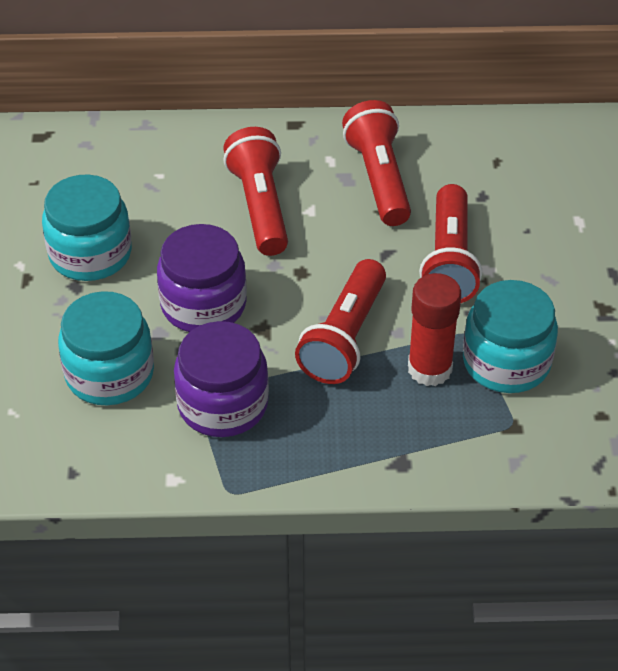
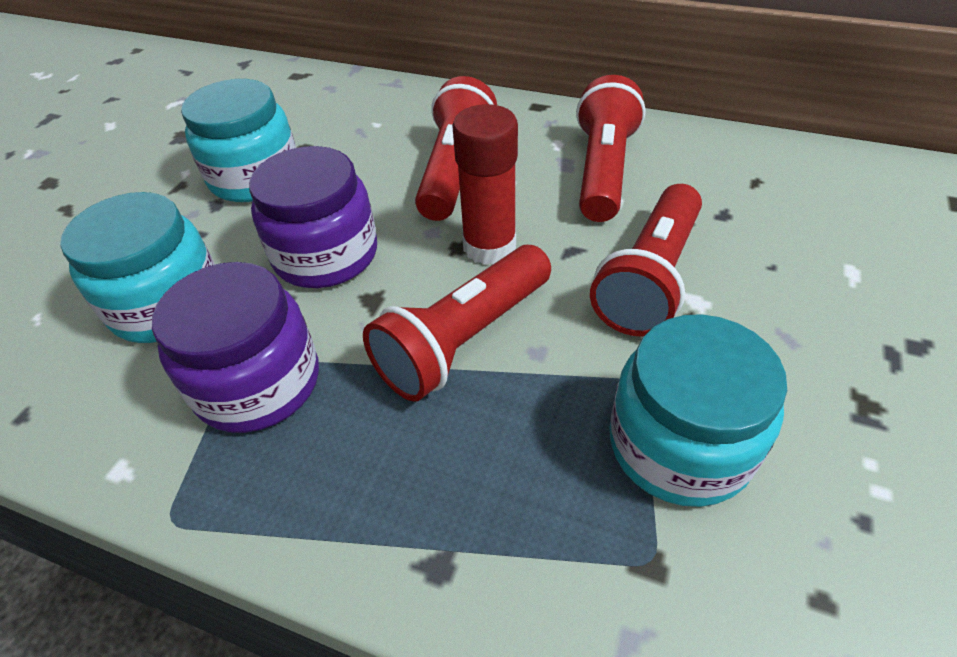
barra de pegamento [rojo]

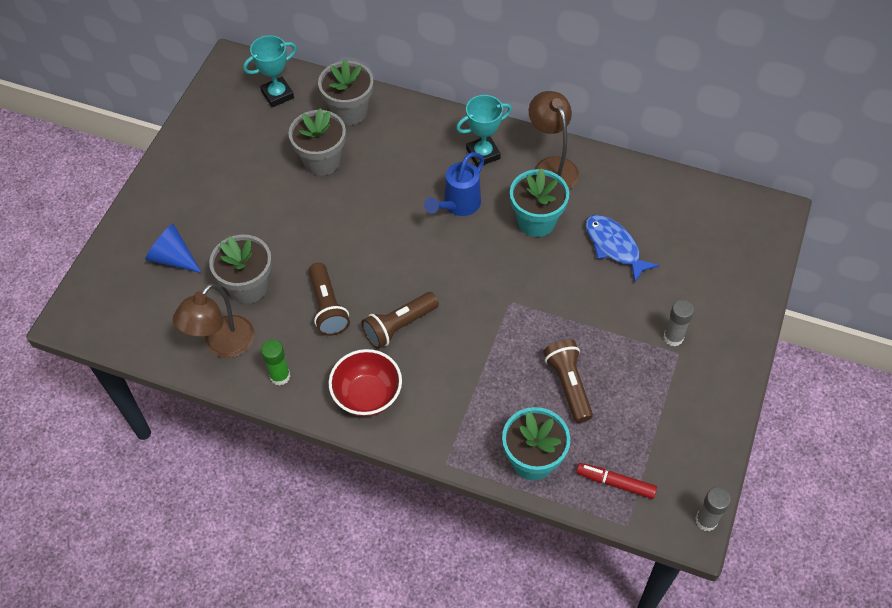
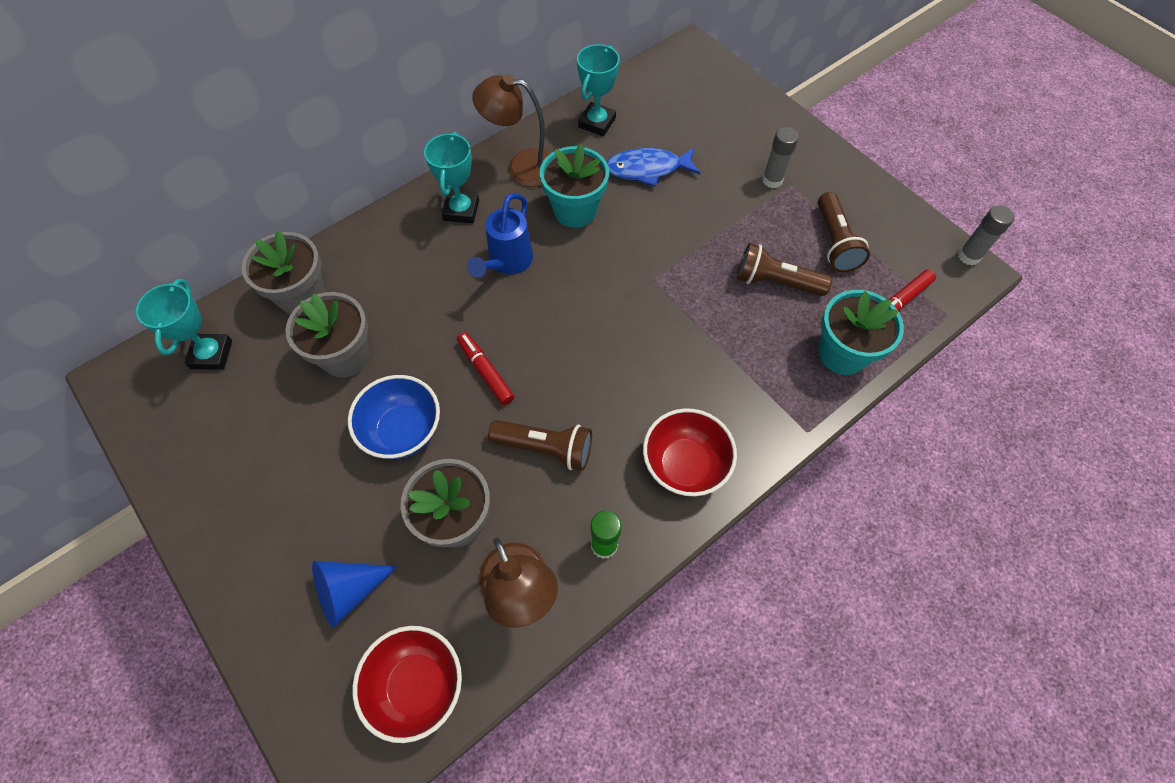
cuenco [azul]
cuenco [rojo] (no. 1 from left)
rotulador [rojo] (no. 1 from left)
trofeo [turquesa] (no. 3 from left)
lámpara de mano [marrón] (no. 3 from left)
regadera [azul]

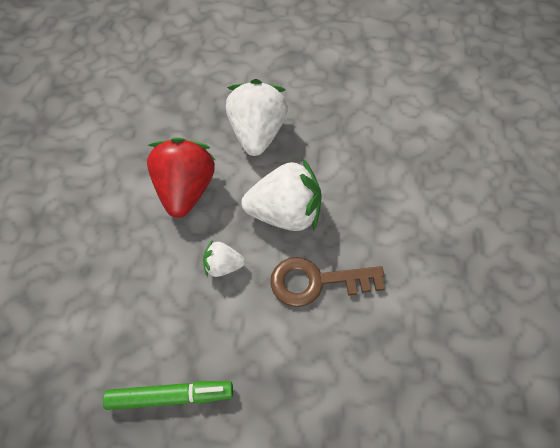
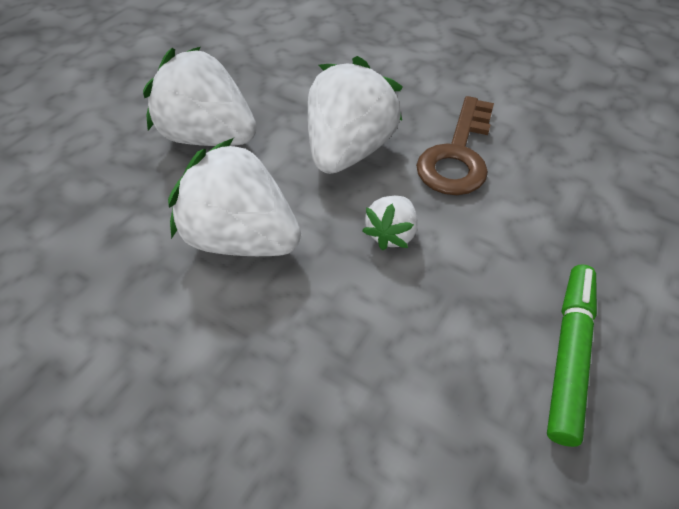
fresa [blanco] (no. 2 from left)

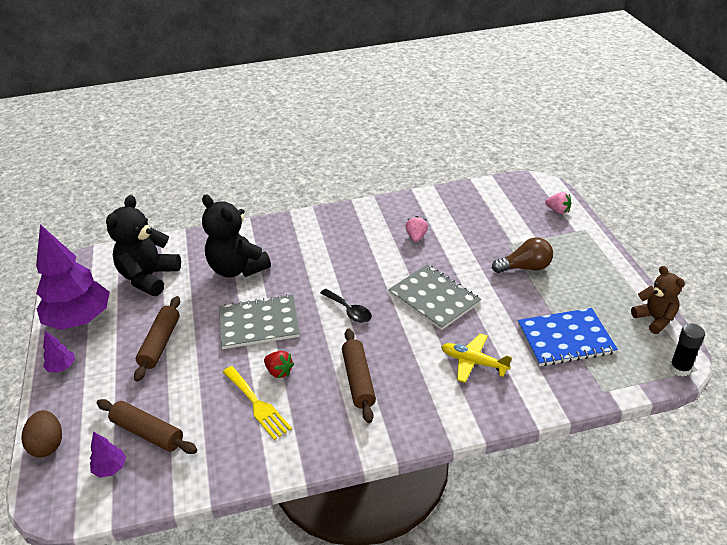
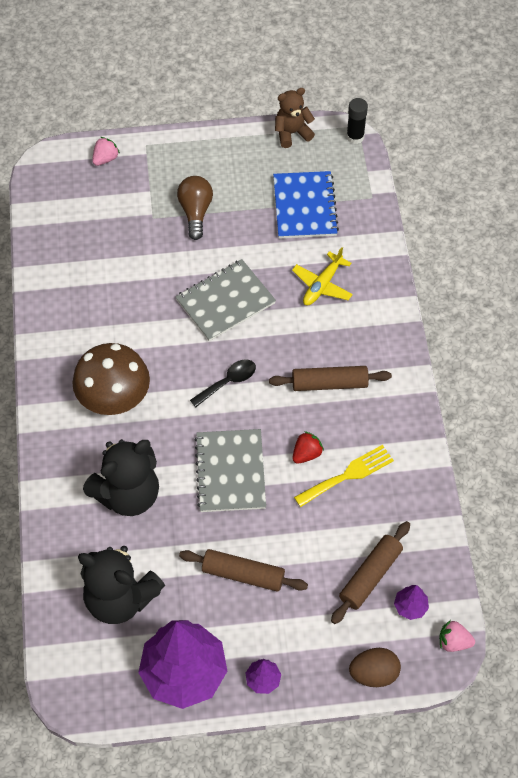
seta [marrón]
fresa [rosa] (no. 2 from left)

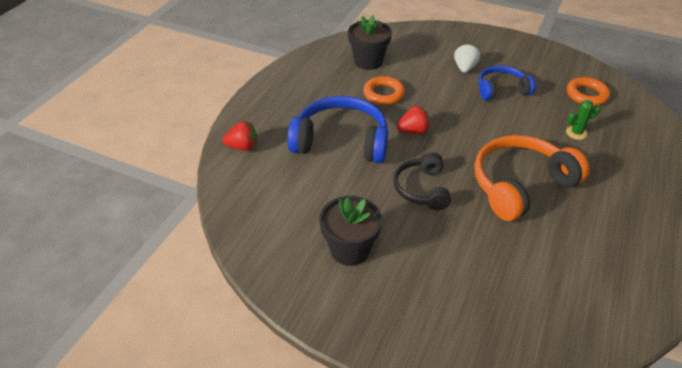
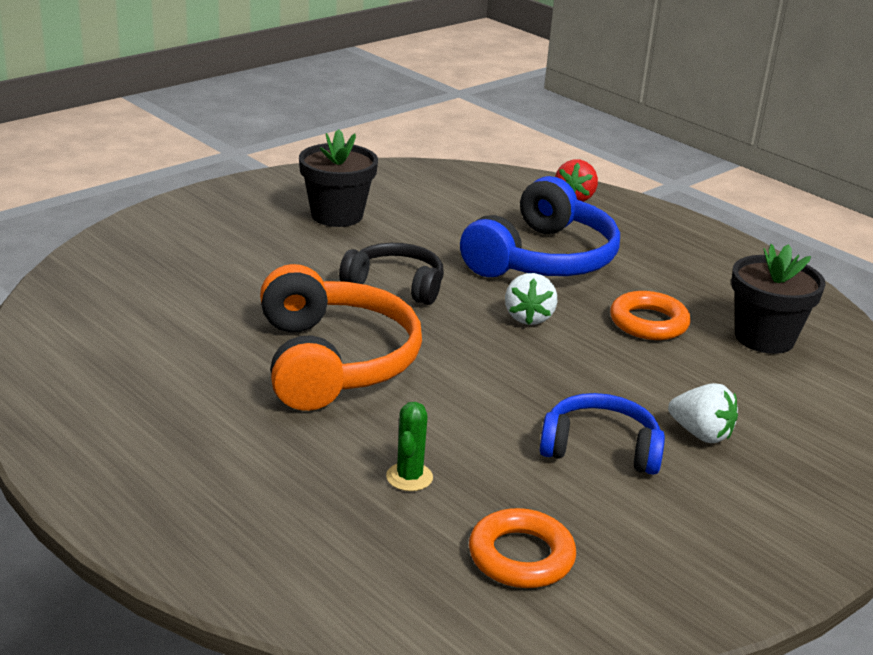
fresa [blanco] (no. 1 from left)
auriculares [azul] (no. 2 from left)

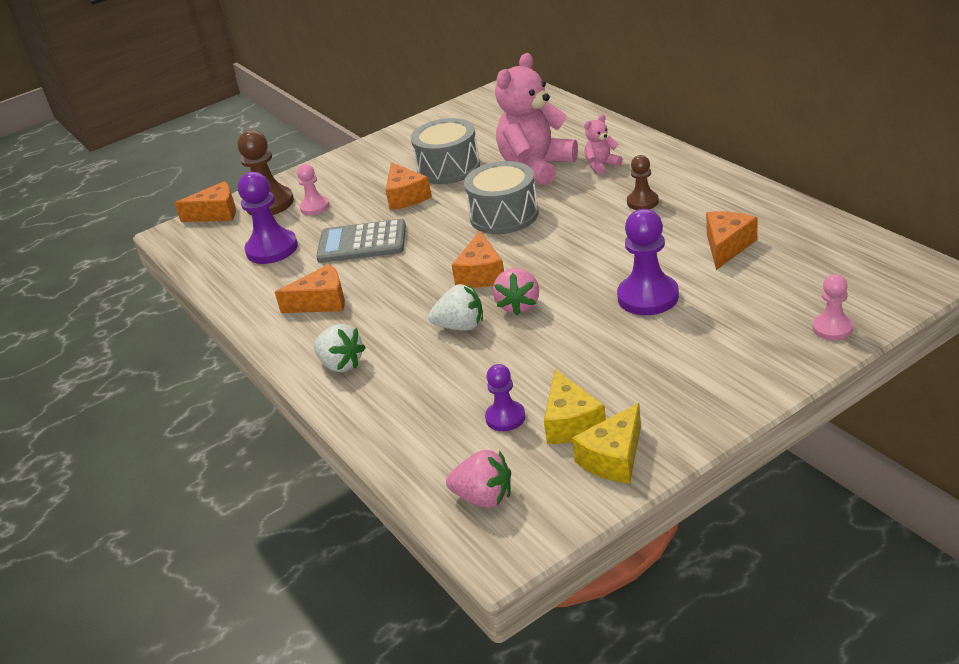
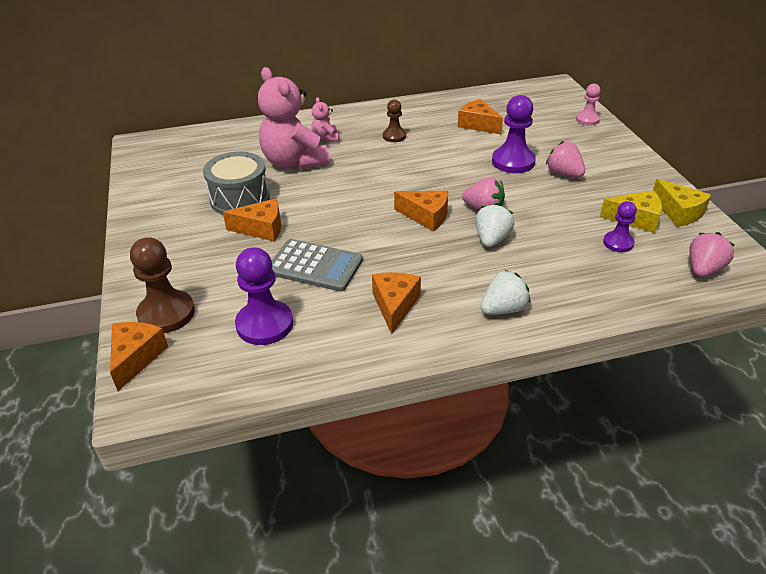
peón [rosa] (no. 1 from left in the first image)
tambor [gris] (no. 2 from left in the first image)
fresa [rosa] (no. 2 from left)
calculadora [gris]

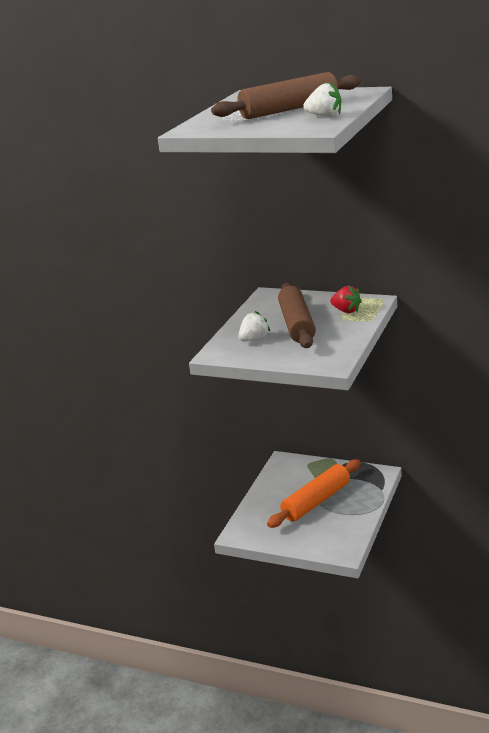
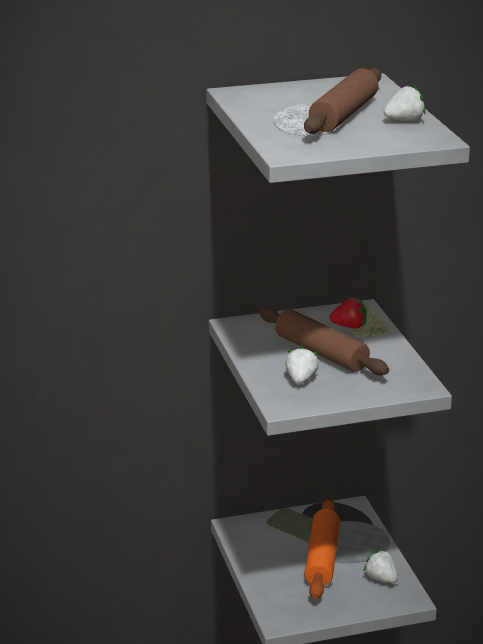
fresa [blanco] (no. 2 from left)

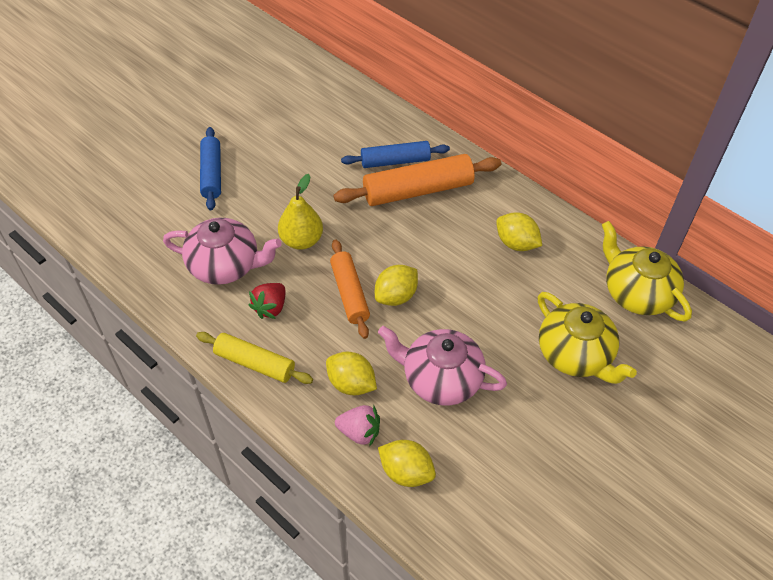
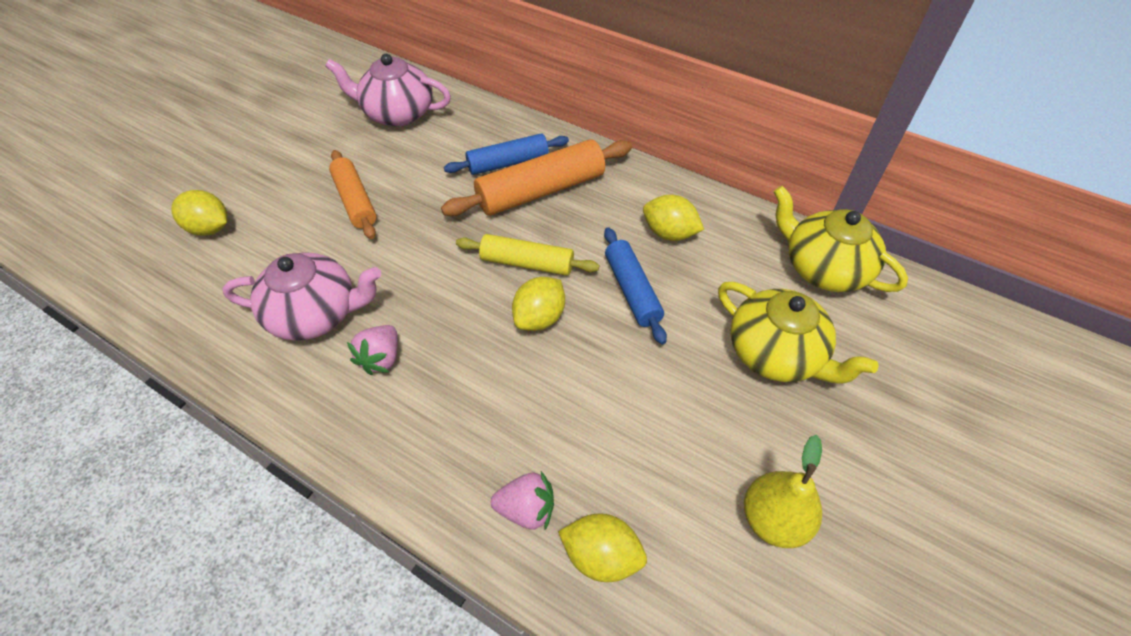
rodillo [amarillo]
rodillo [azul] (no. 2 from left)
pera [amarillo]
limón [amarillo] (no. 1 from left)
rodillo [naranja] (no. 1 from left)
tetera [rosa] (no. 2 from left)
fresa [rosa] (no. 1 from left)

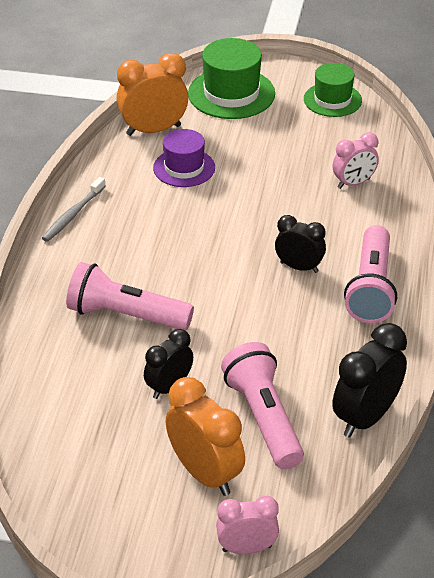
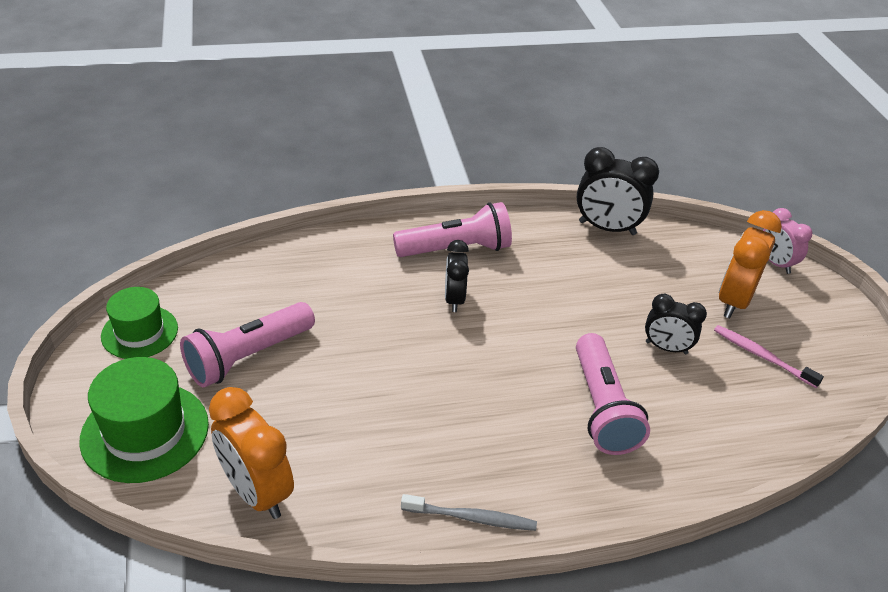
sombrero [morado]
despertador [rosa] (no. 2 from left in the first image)
cepillo de dientes [rosa]
lámpara de mano [rosa] (no. 1 from left)

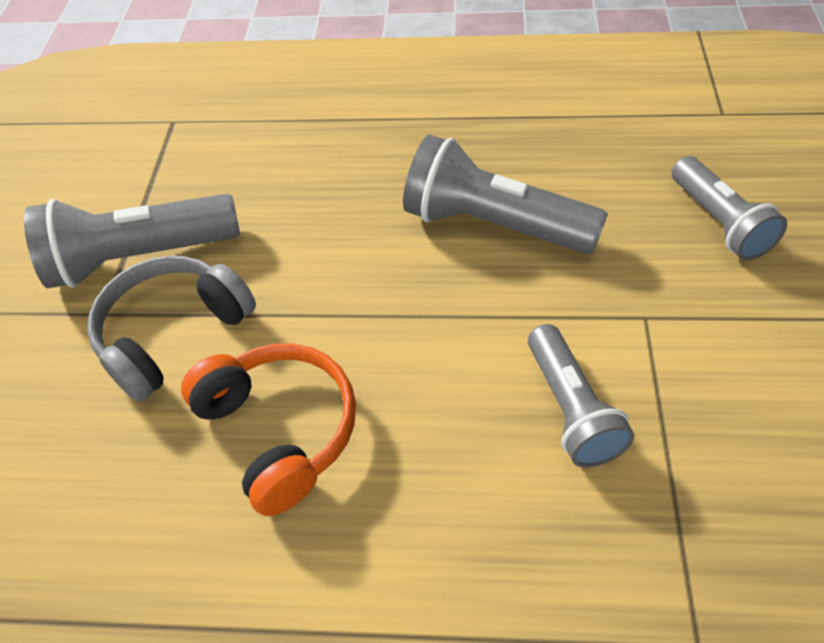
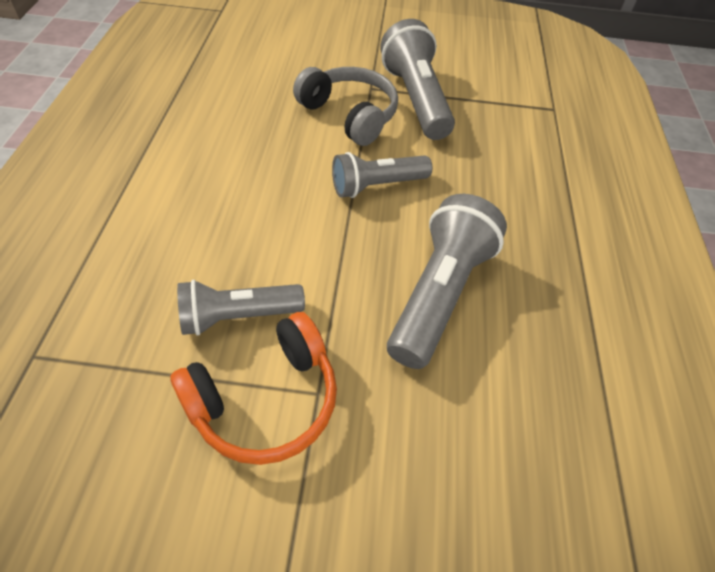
auriculares [naranja]
lámpara de mano [gris] (no. 2 from left)

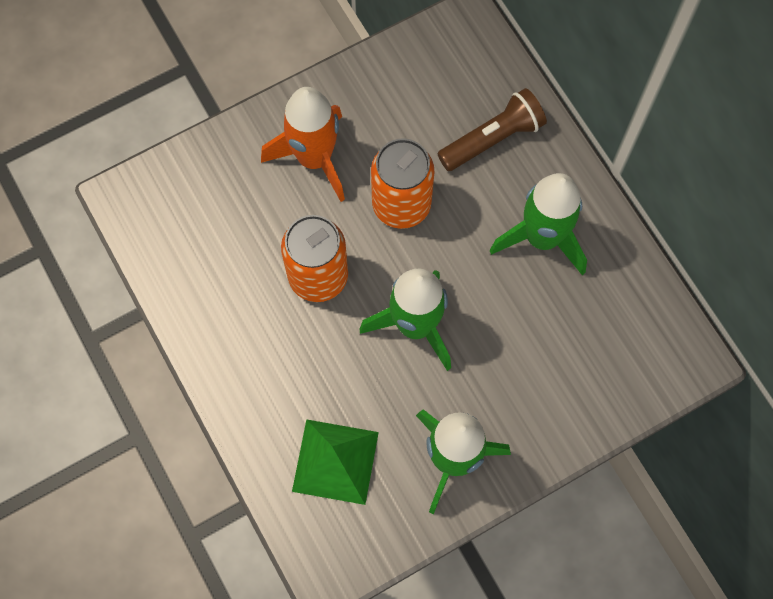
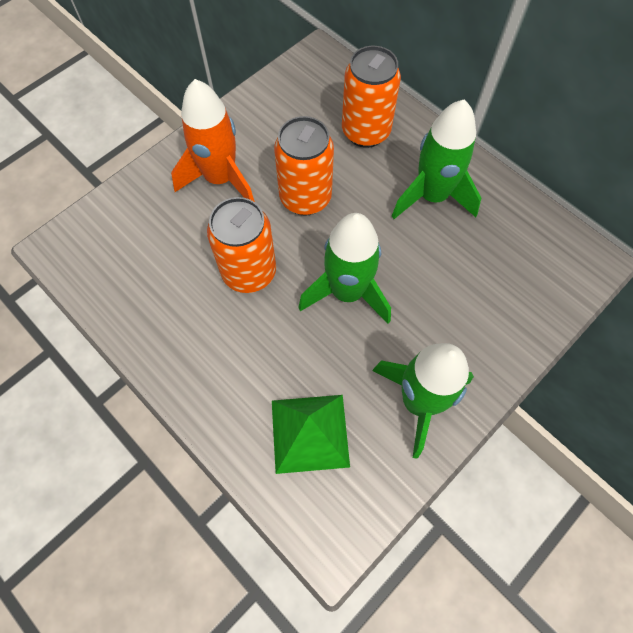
lata [naranja] (no. 3 from left)

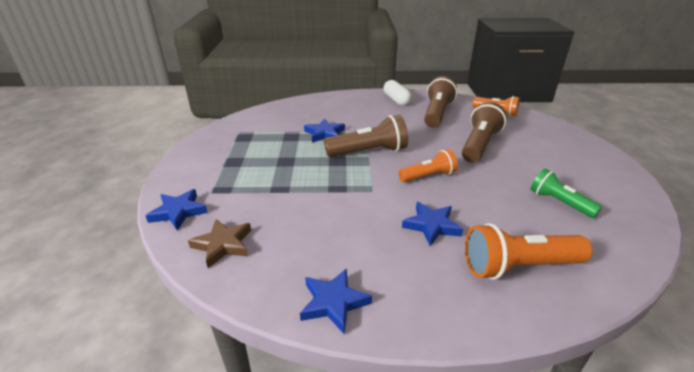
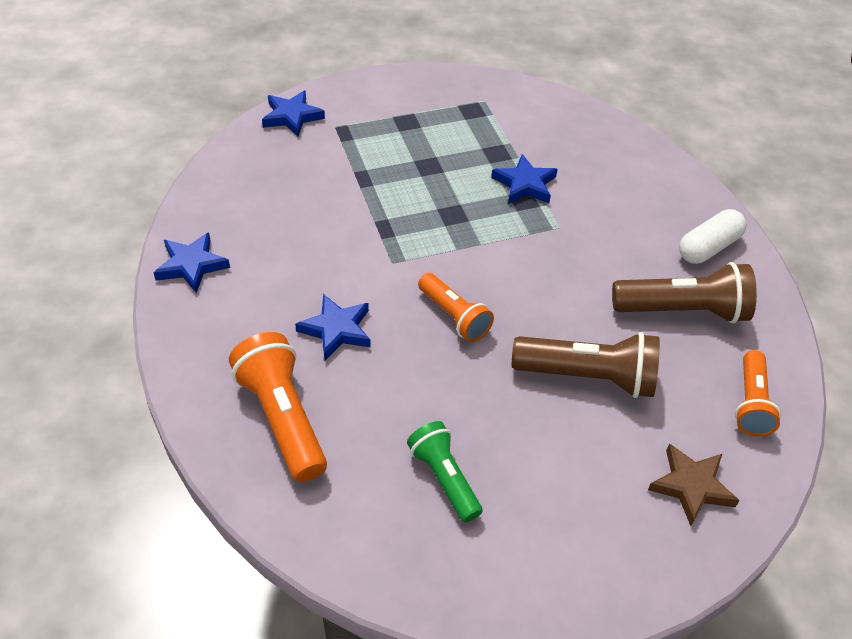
lámpara de mano [marrón] (no. 1 from left in the first image)
estrella [marrón]
lámpara de mano [verde]

